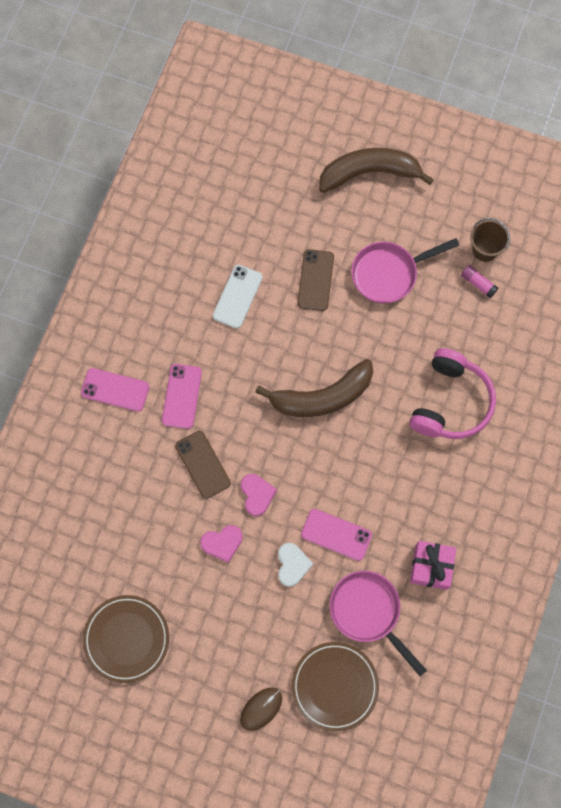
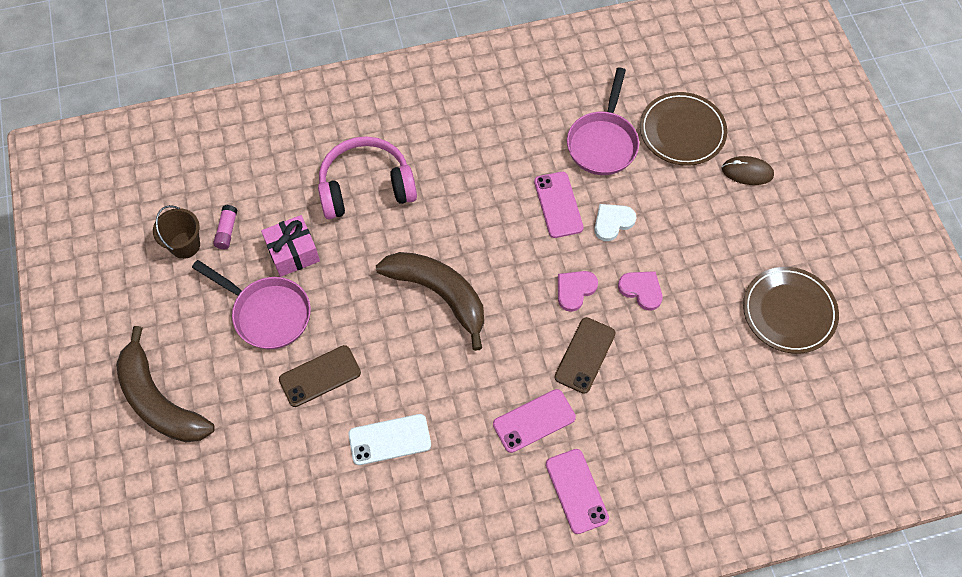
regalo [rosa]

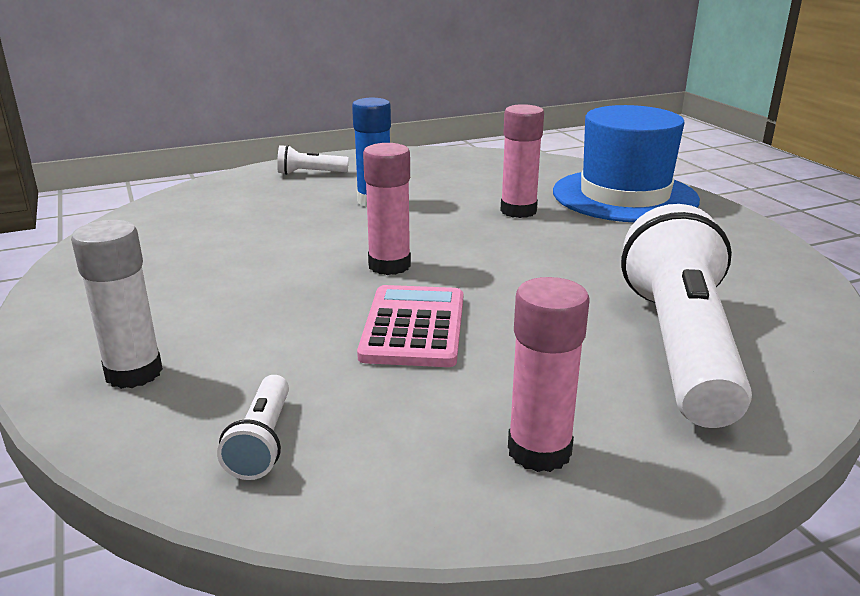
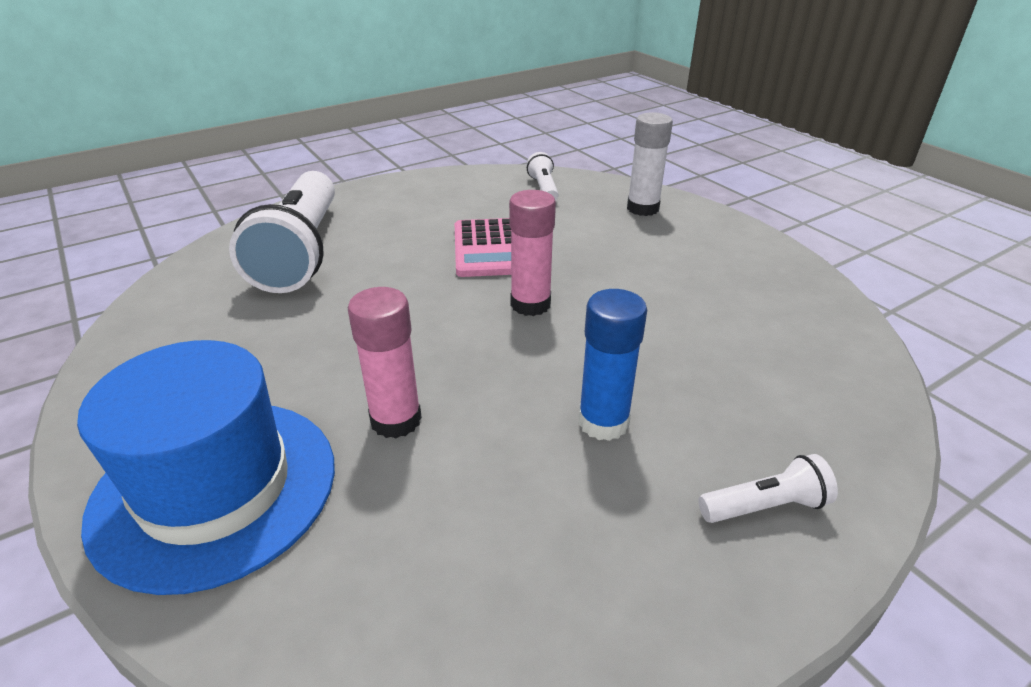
barra de pegamento [rosa] (no. 3 from left in the first image)

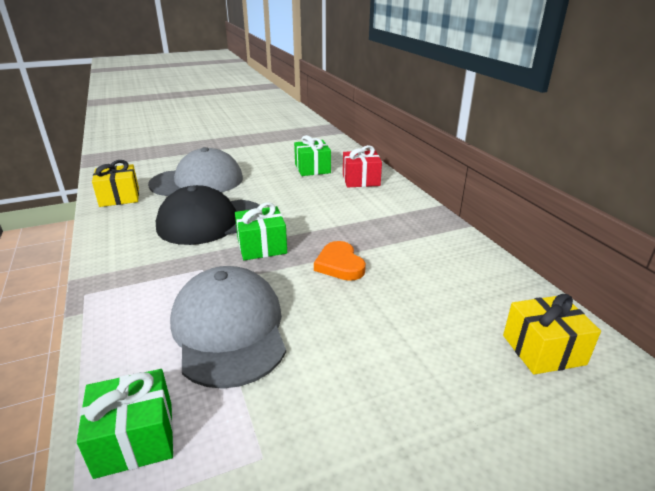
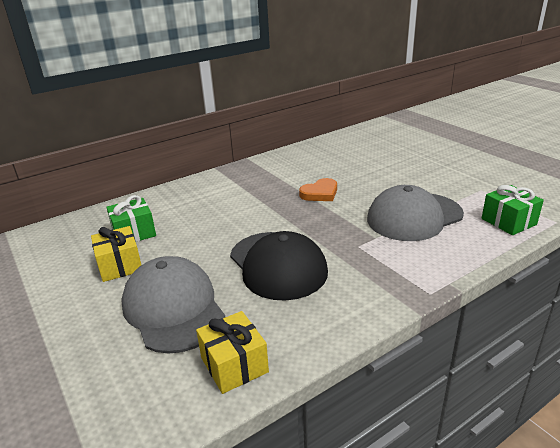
regalo [verde] (no. 2 from left in the first image)
regalo [rojo]
regalo [amarillo] (no. 1 from left)

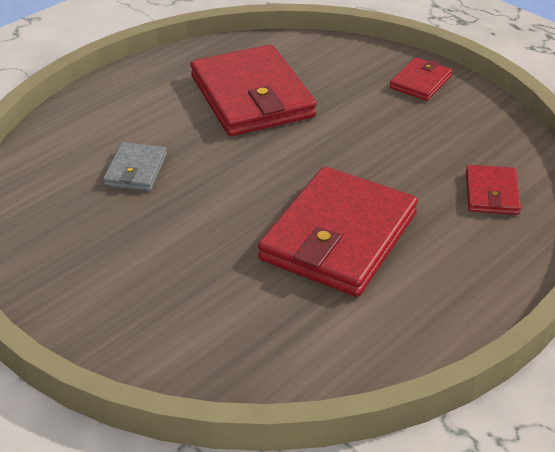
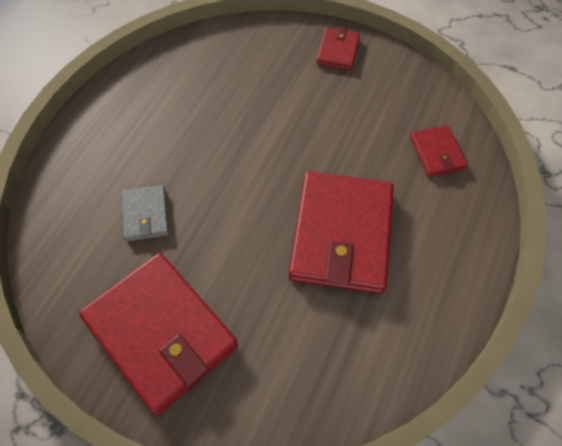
cartera [rojo] (no. 1 from left)

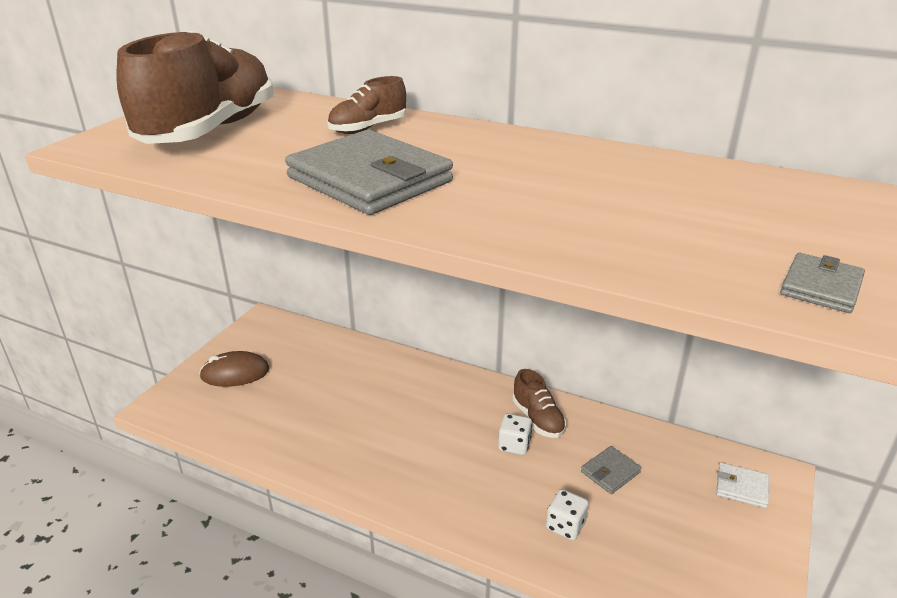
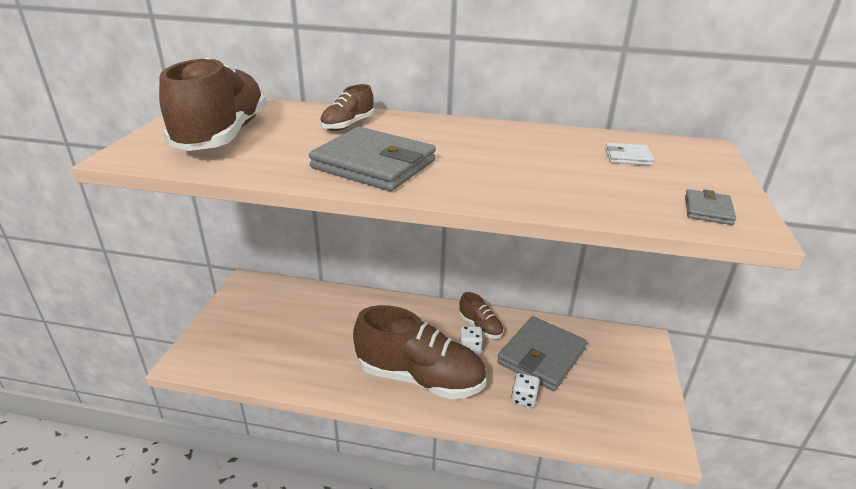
ratón [marrón]
zapato [marrón] (no. 3 from left)
cartera [blanco]
cartera [gris] (no. 2 from left)

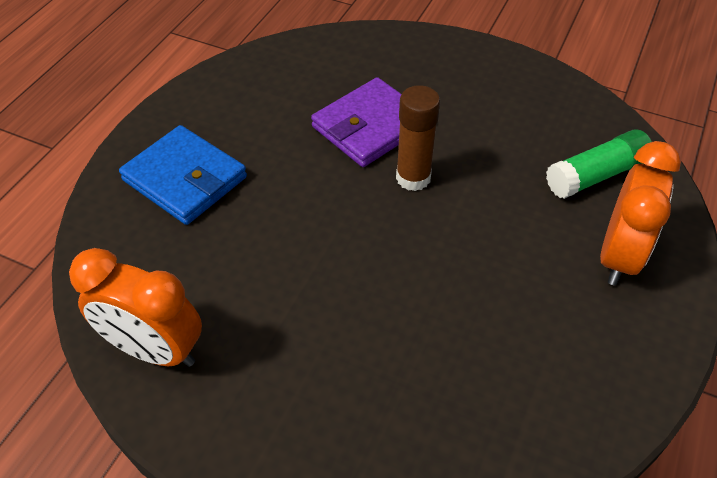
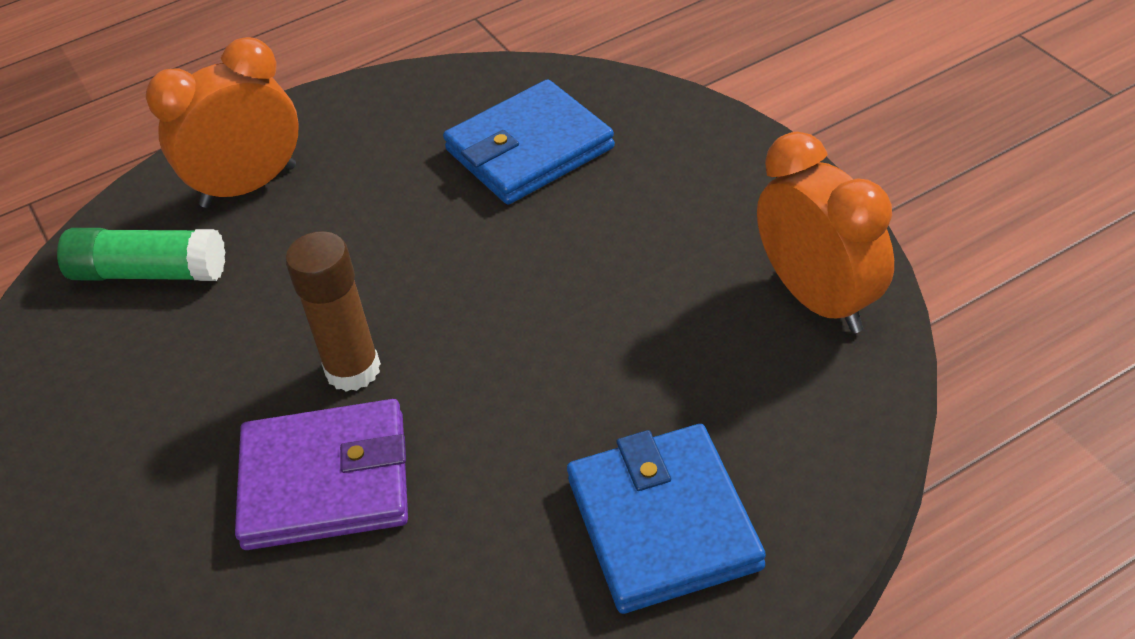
cartera [azul] (no. 1 from left)

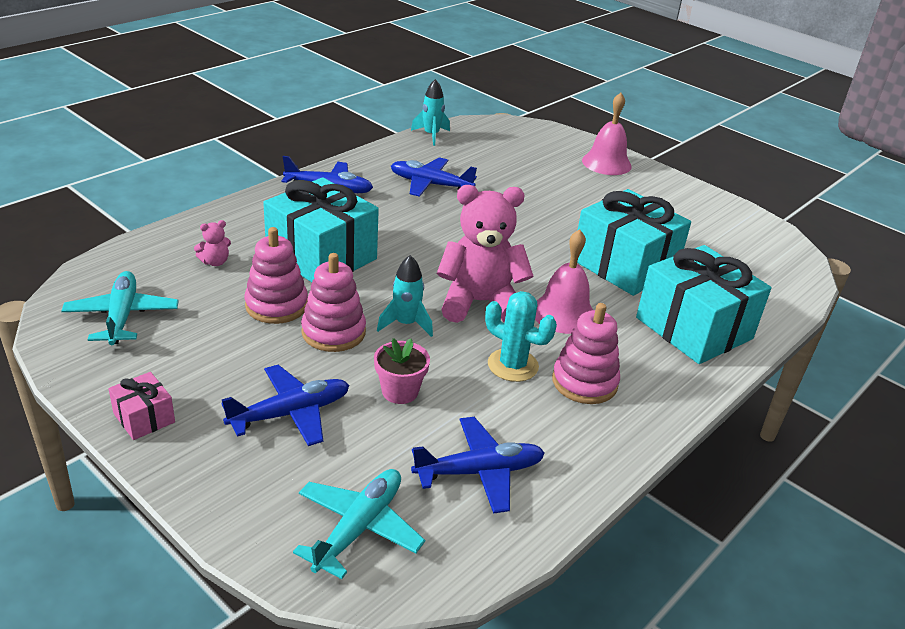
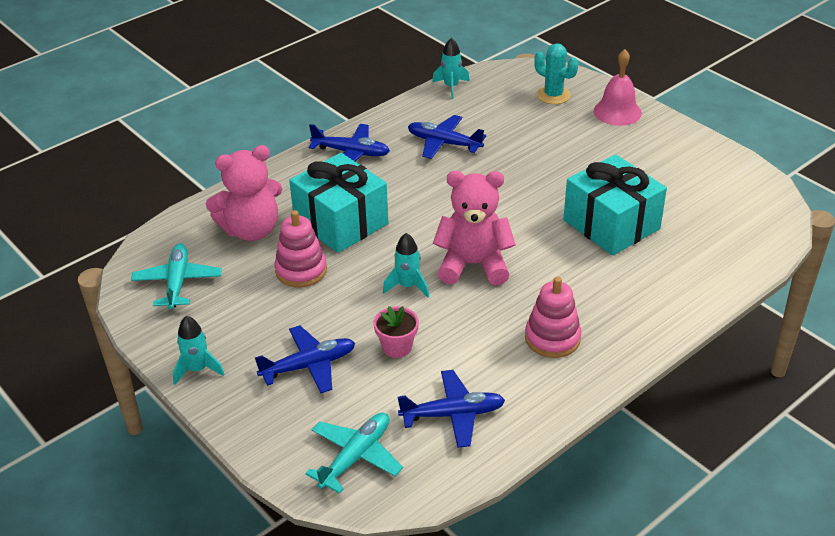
juguete apilable [rosa] (no. 2 from left in the first image)
campana [rosa] (no. 1 from left in the first image)
regalo [turquesa] (no. 3 from left in the first image)
cactus [turquesa]
cohete [turquesa] (no. 1 from left)
osito [rosa] (no. 1 from left)

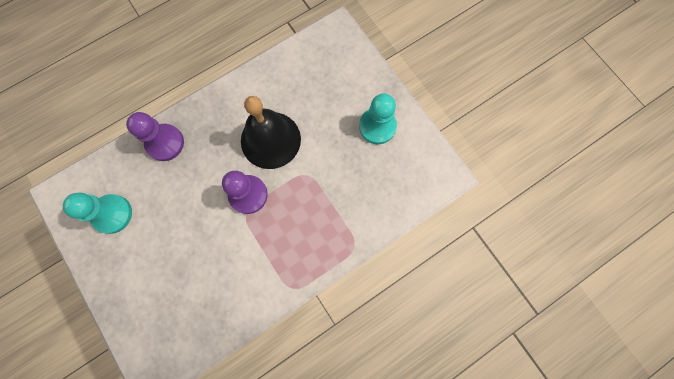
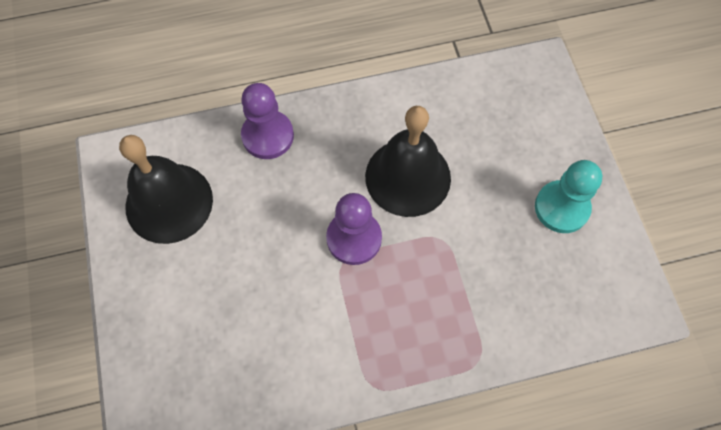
campana [negro] (no. 1 from left)

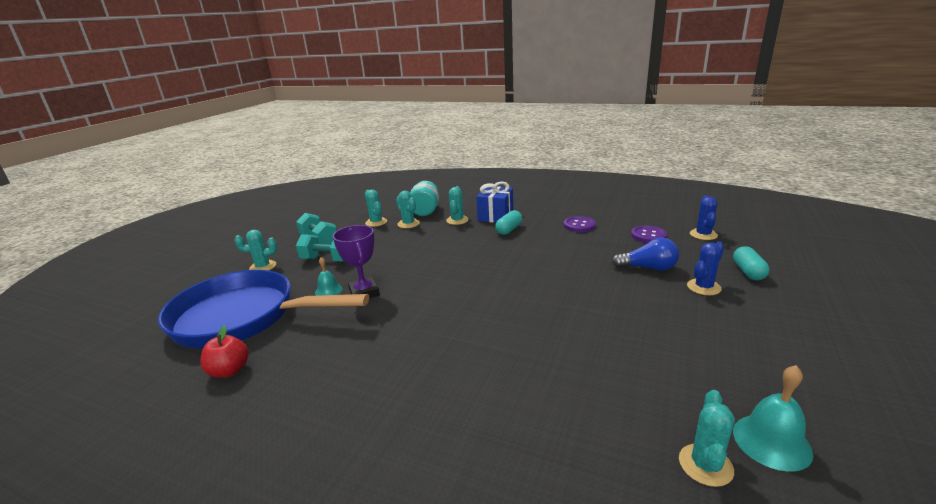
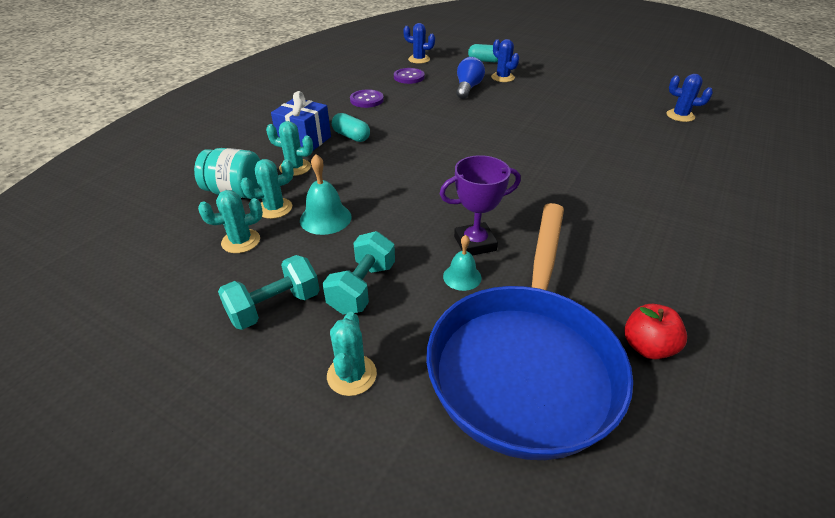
campana [turquesa] (no. 1 from left)
cactus [azul] (no. 3 from left)

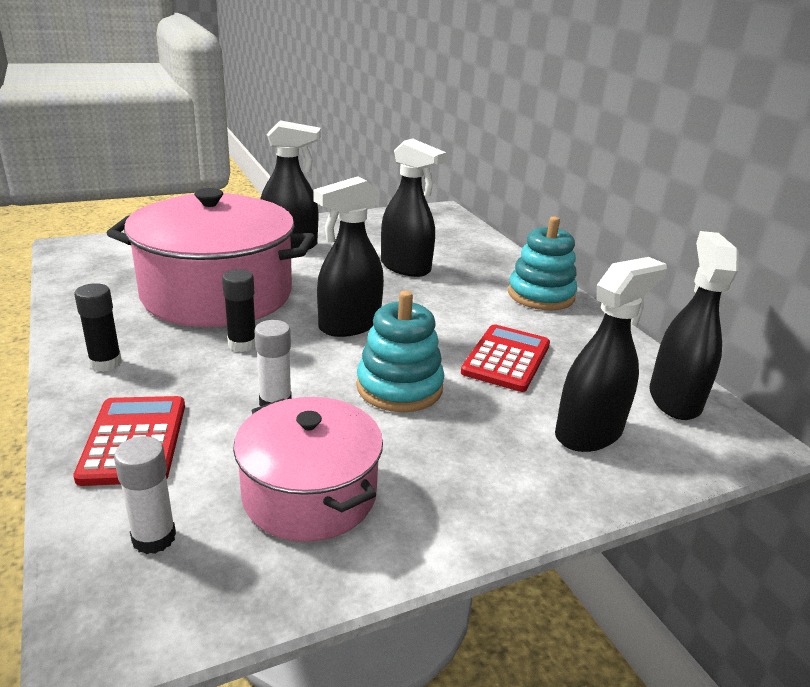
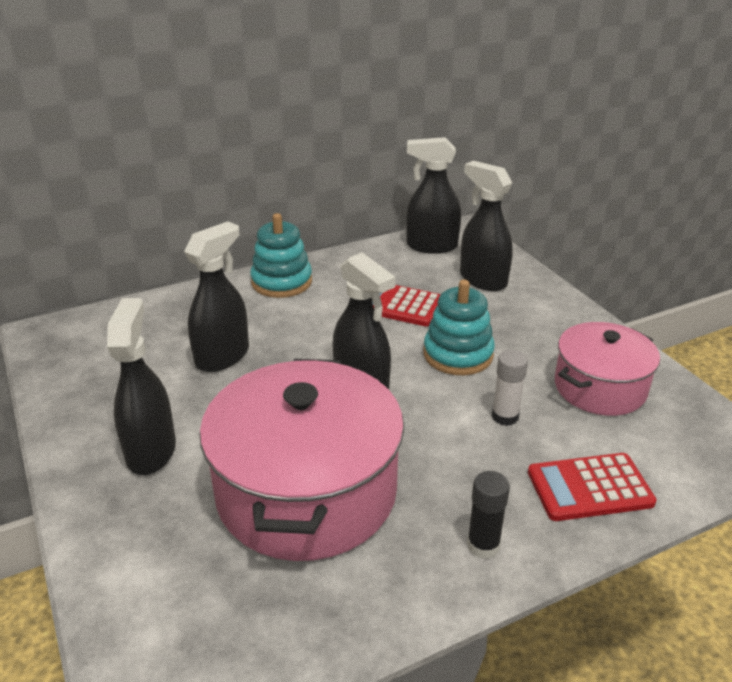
barra de pegamento [blanco] (no. 1 from left in the first image)
barra de pegamento [negro] (no. 2 from left in the first image)

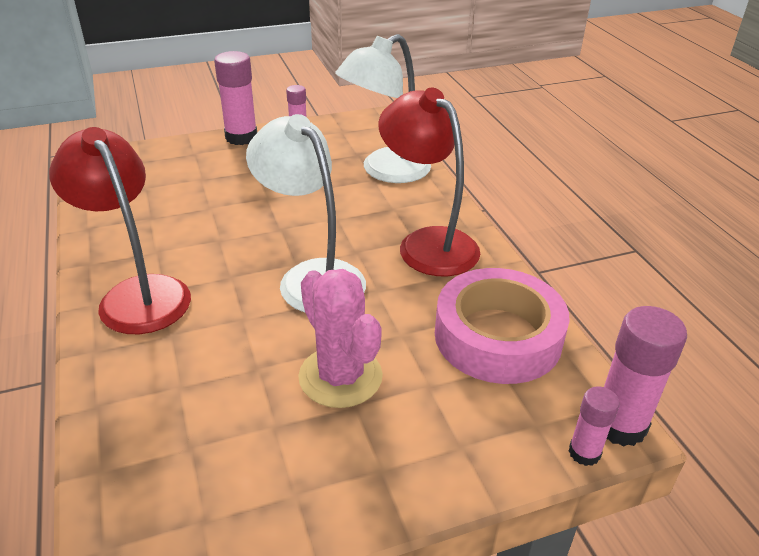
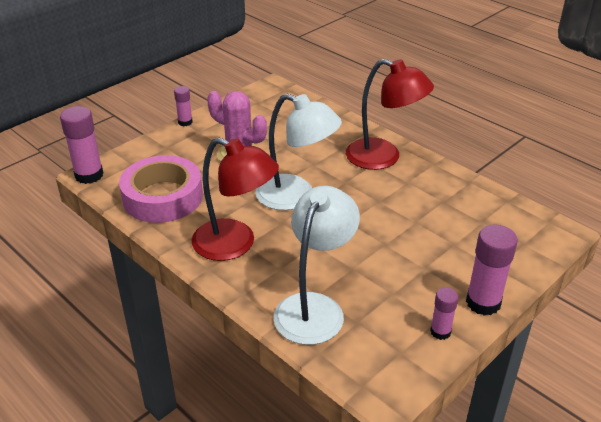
barra de pegamento [rosa] (no. 2 from left)

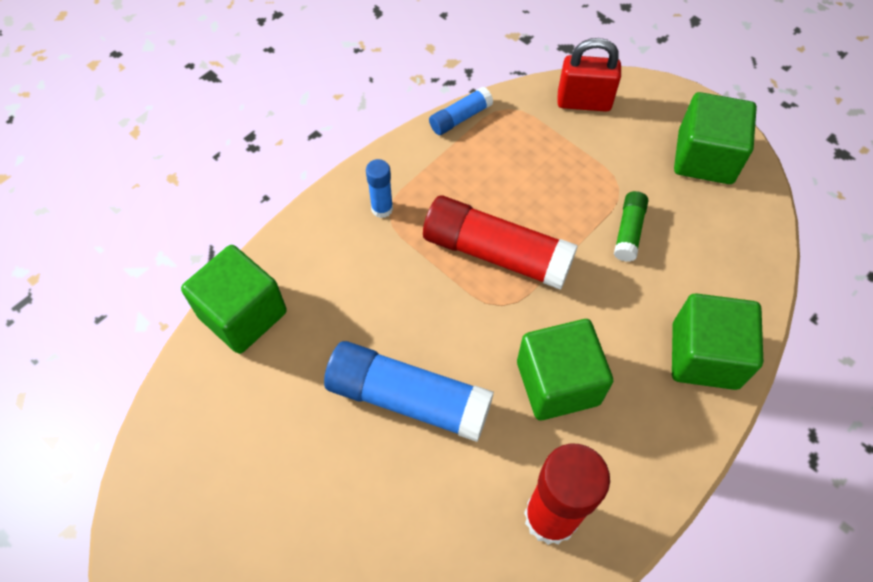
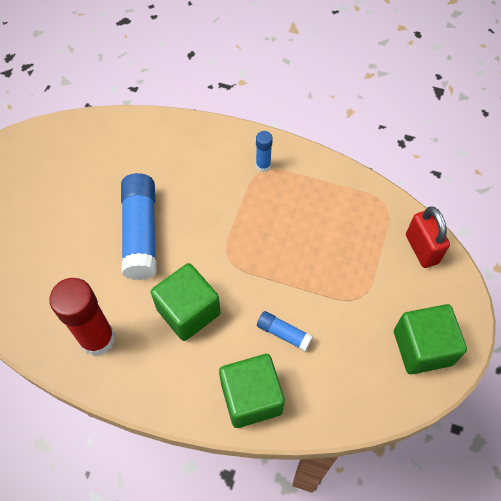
cubo [verde] (no. 1 from left in the first image)
barra de pegamento [rojo] (no. 1 from left in the first image)
barra de pegamento [verde]
barra de pegamento [azul] (no. 3 from left)

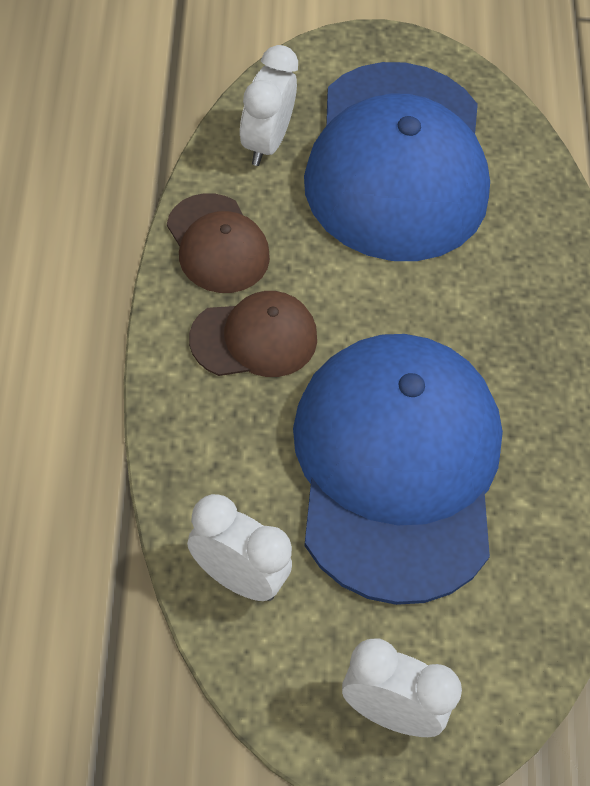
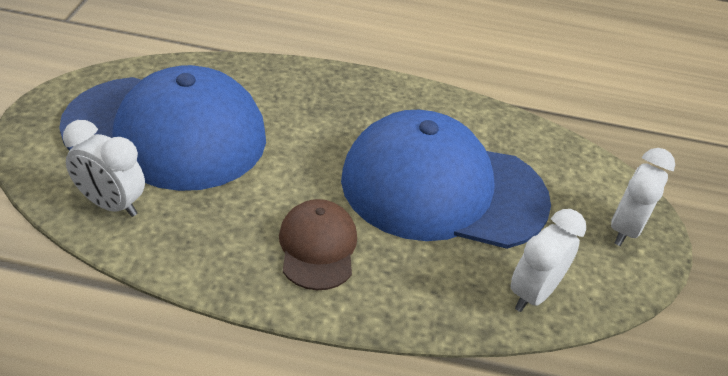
gorra [marrón] (no. 1 from left in the first image)

